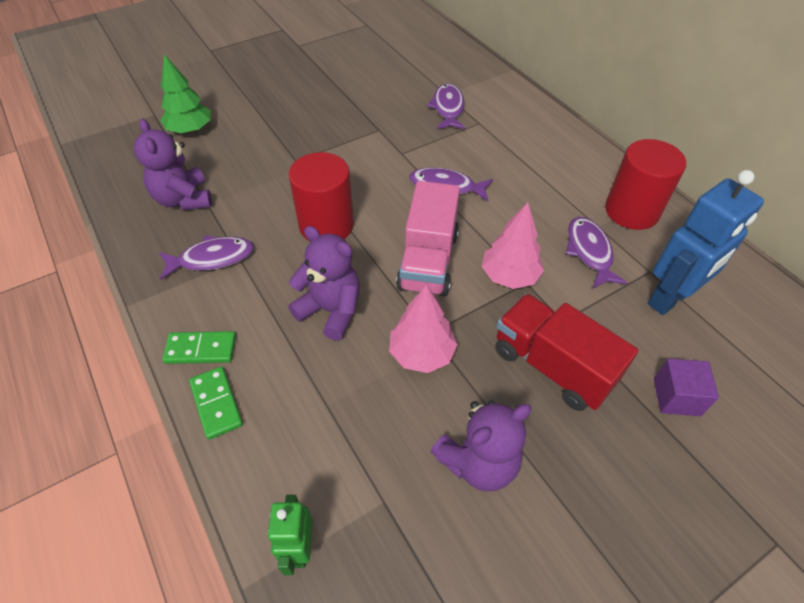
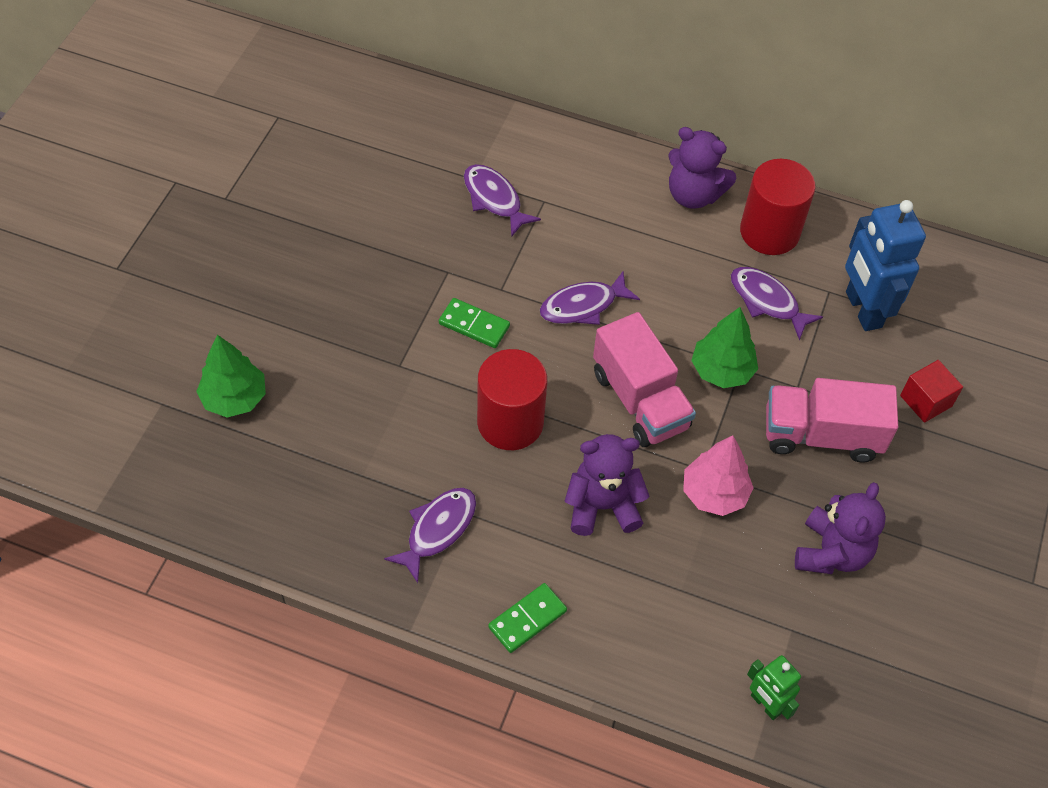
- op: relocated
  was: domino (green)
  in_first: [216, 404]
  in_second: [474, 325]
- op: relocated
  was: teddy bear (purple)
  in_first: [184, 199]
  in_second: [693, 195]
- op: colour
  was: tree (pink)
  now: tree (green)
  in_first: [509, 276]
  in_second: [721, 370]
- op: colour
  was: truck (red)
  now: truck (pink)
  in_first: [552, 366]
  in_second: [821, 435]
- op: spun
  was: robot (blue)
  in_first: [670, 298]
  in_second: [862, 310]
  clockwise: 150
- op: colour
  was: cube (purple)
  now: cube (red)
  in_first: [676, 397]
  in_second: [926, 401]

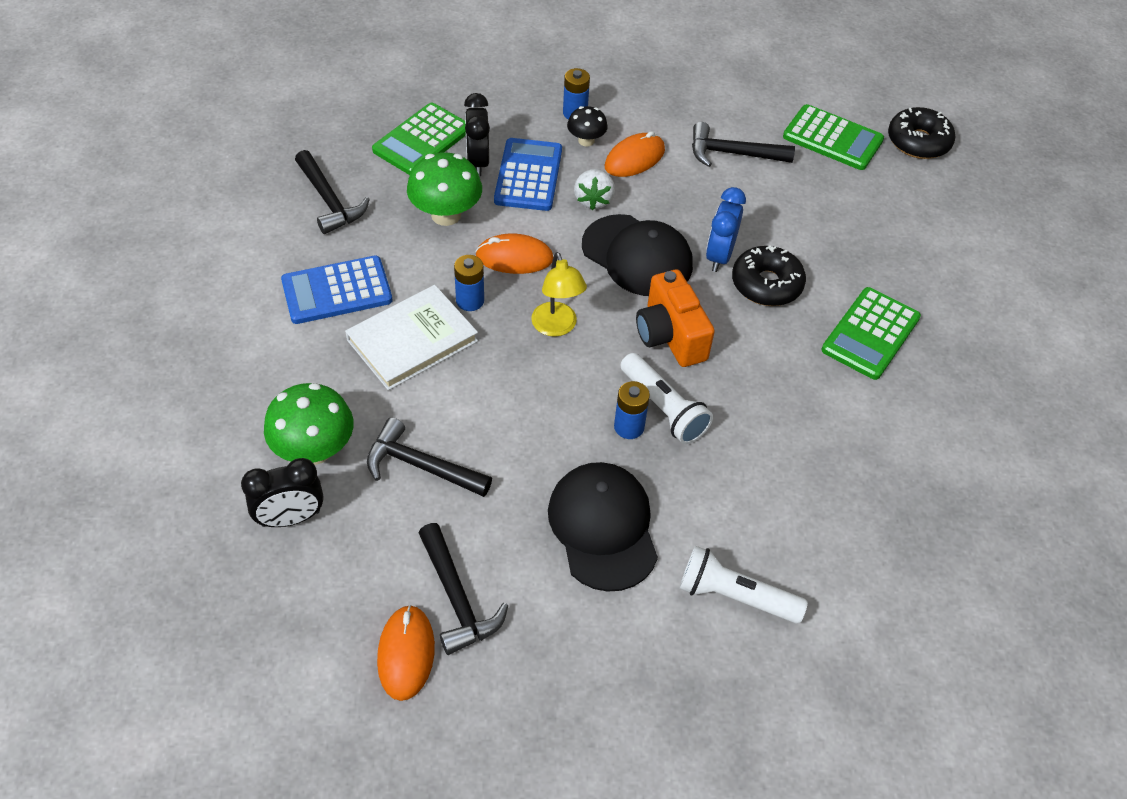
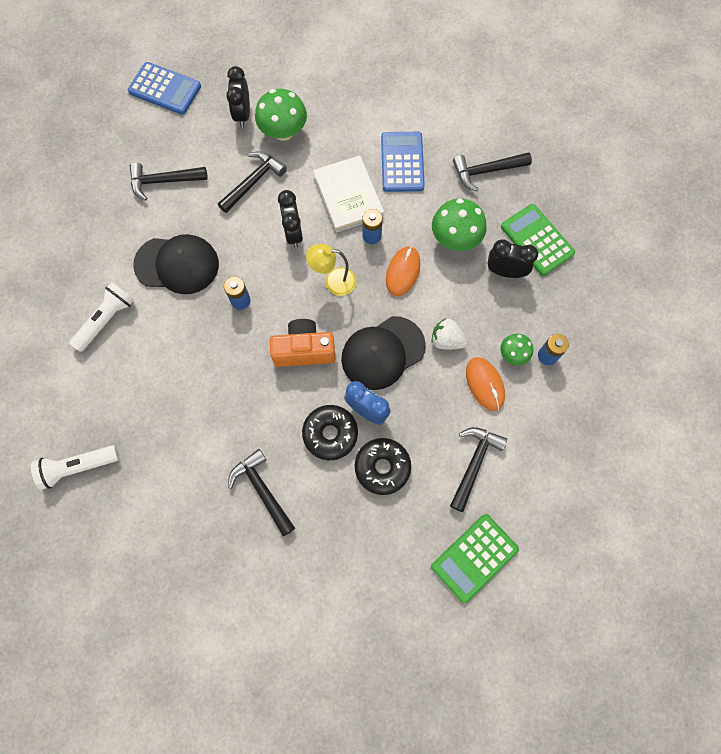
- op: relocated
  was: flashlight (white)
  in_first: [663, 408]
  in_second: [78, 467]
- op: relocated
  was: calculator (blue)
  in_first: [528, 175]
  in_second: [165, 89]
- op: exchanged
  was: calculator (green)
  now: hammer (black)
  in_first: [870, 334]
  in_second: [262, 490]
- op: appeared
  now: clock (black)
  in_second: [293, 233]
- op: relocated
  was: donut (black)
  in_first: [918, 142]
  in_second: [382, 467]
- op: colour
  was: mushroom (black)
  now: mushroom (green)
  in_first: [586, 141]
  in_second: [513, 354]
- op: missing
  was: mouse (orange)
  in_first: [406, 654]

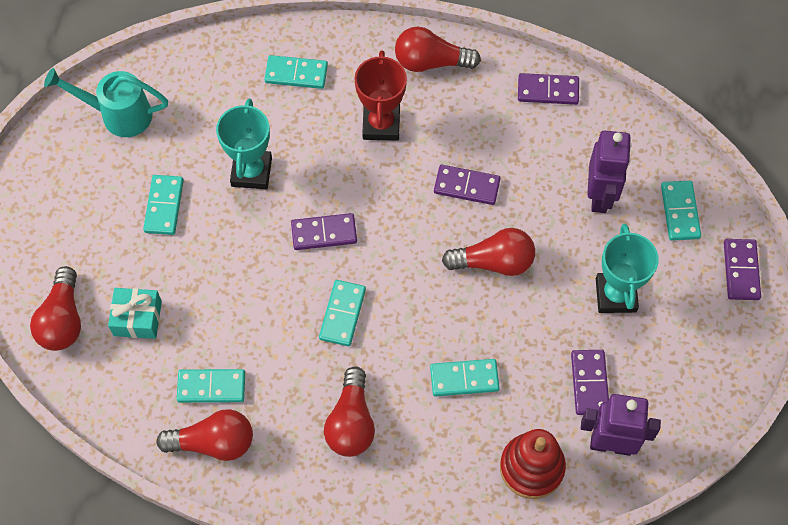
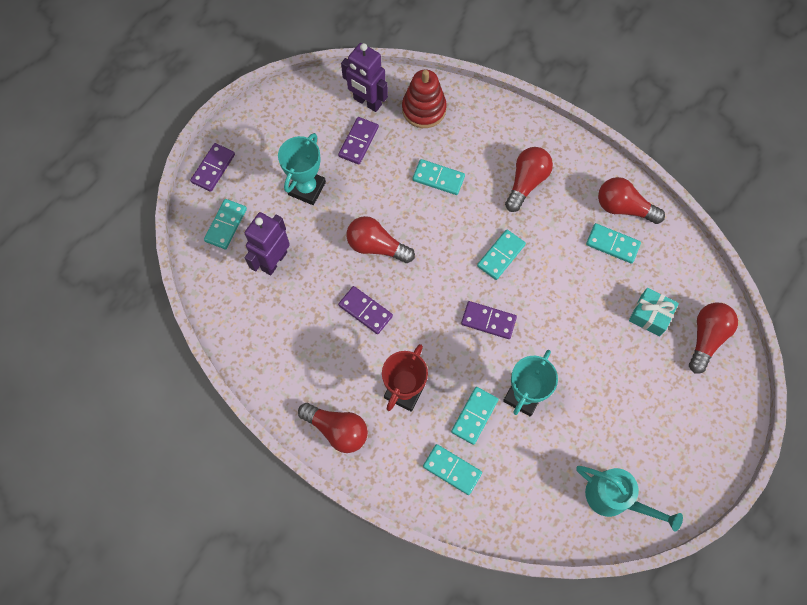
- op: relocated
  was: domino (turquoise)
  in_first: [164, 206]
  in_second: [474, 416]
- op: missing
  was: domino (purple)
  in_first: [548, 91]

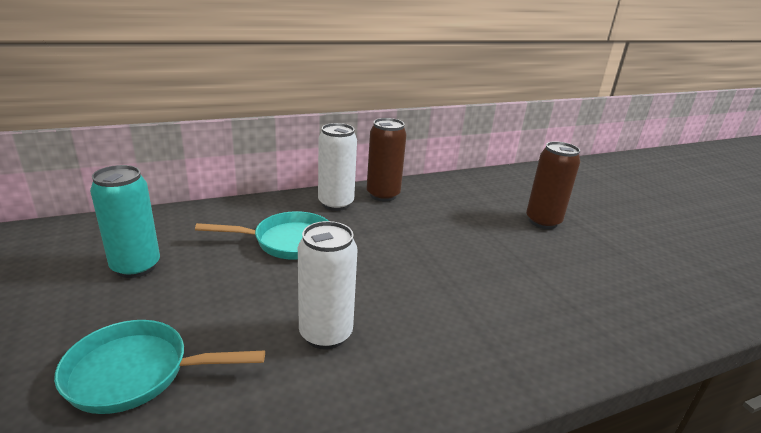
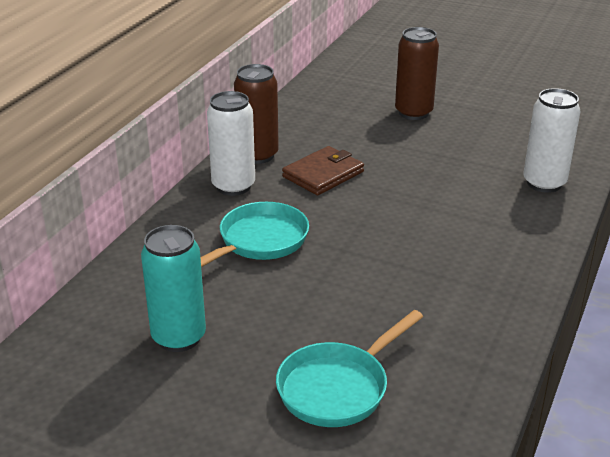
- op: appeared
  now: wallet (brown)
  in_second: [323, 174]
- op: relocated
  was: can (white)
  in_first: [325, 334]
  in_second: [544, 183]

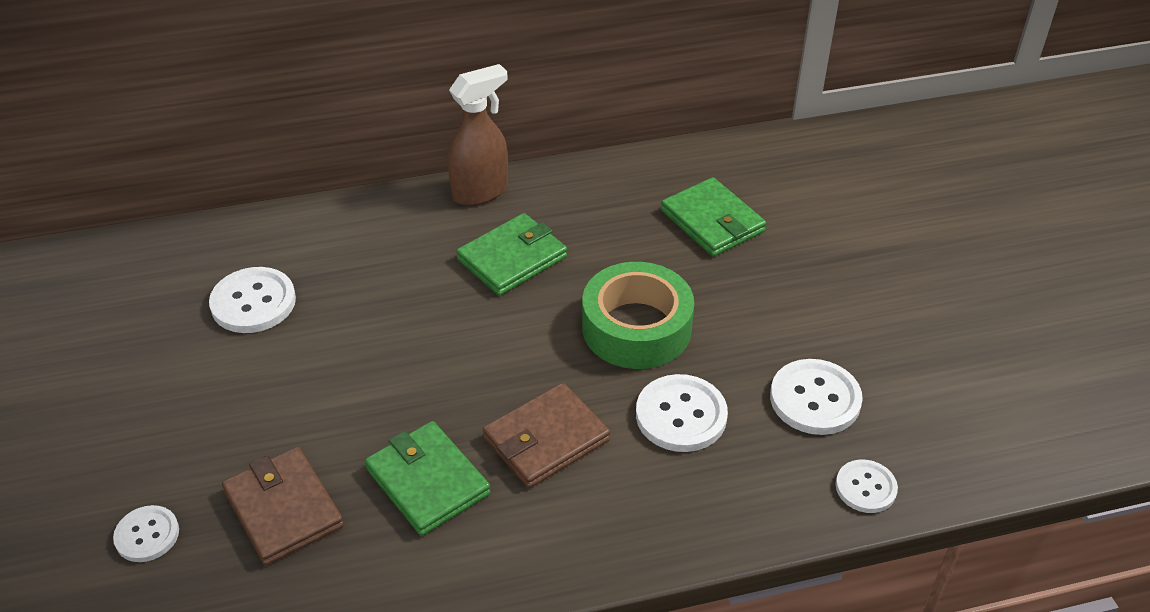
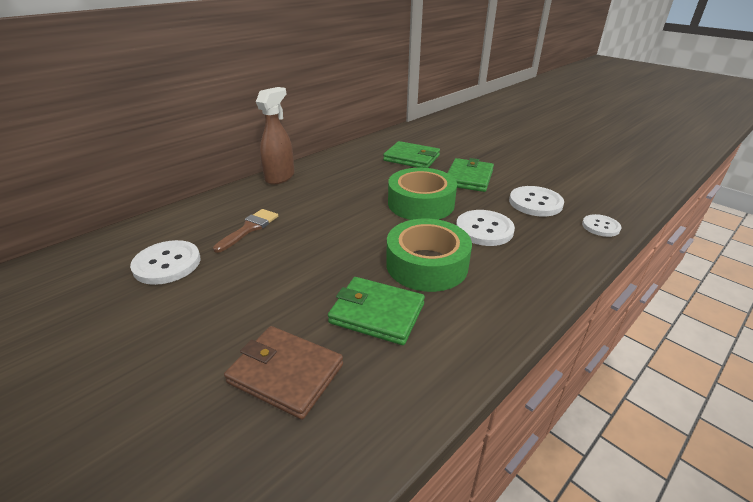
- op: appeared
  now: brush (brown)
  in_second: [249, 228]
- op: exchanged
  was: wallet (brown)
  now: tape (green)
  in_first: [546, 439]
  in_second: [427, 265]
- op: relocated
  was: wallet (green)
  in_first: [512, 258]
  in_second: [469, 178]
- op: missing
  was: button (white)
  in_first: [147, 535]

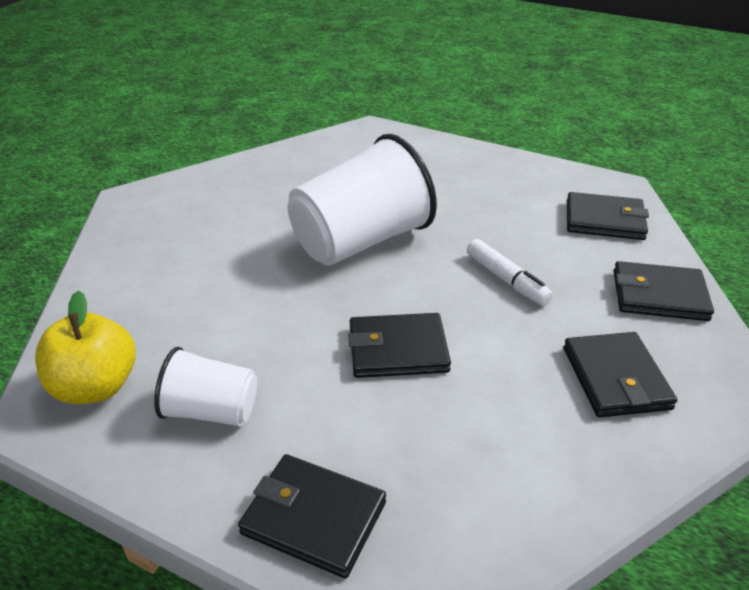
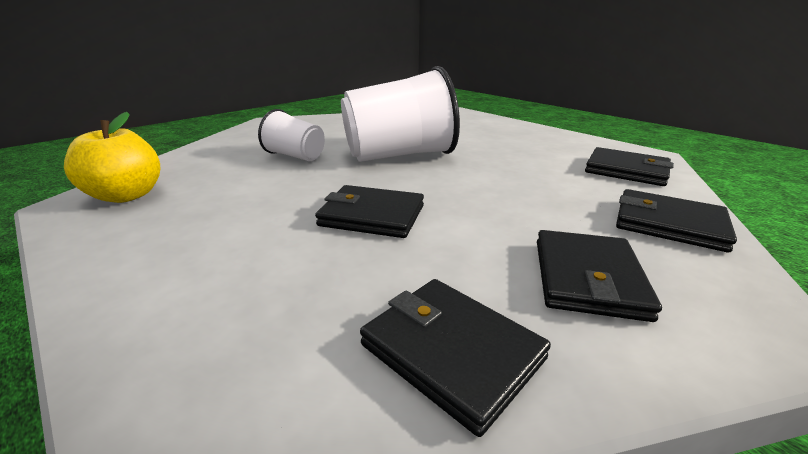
- op: relocated
  was: cup (white)
  in_first: [211, 411]
  in_second: [295, 156]
- op: relocated
  was: wallet (black)
  in_first: [313, 518]
  in_second: [451, 351]
- op: missing
  was: marker (white)
  in_first: [506, 279]

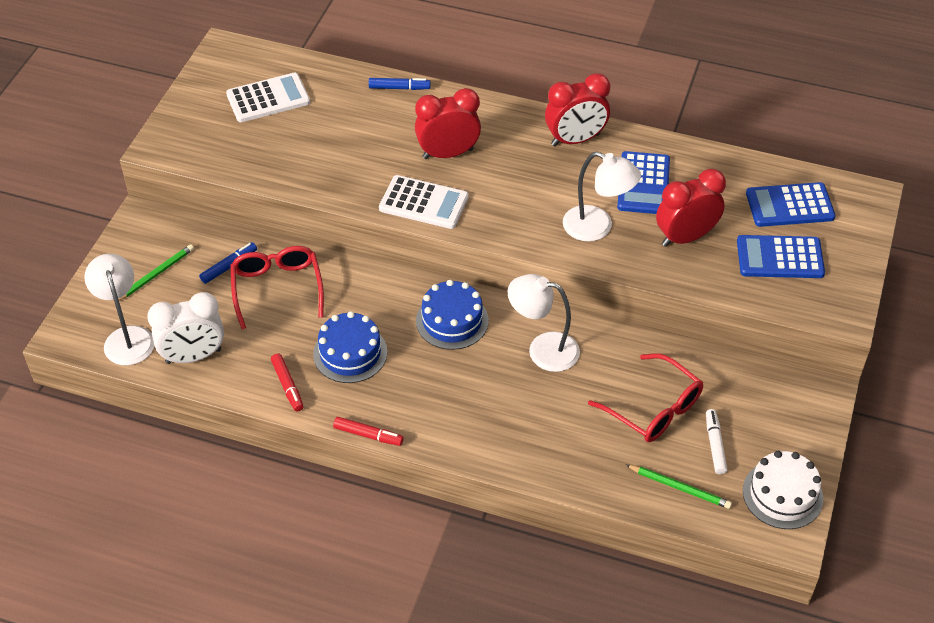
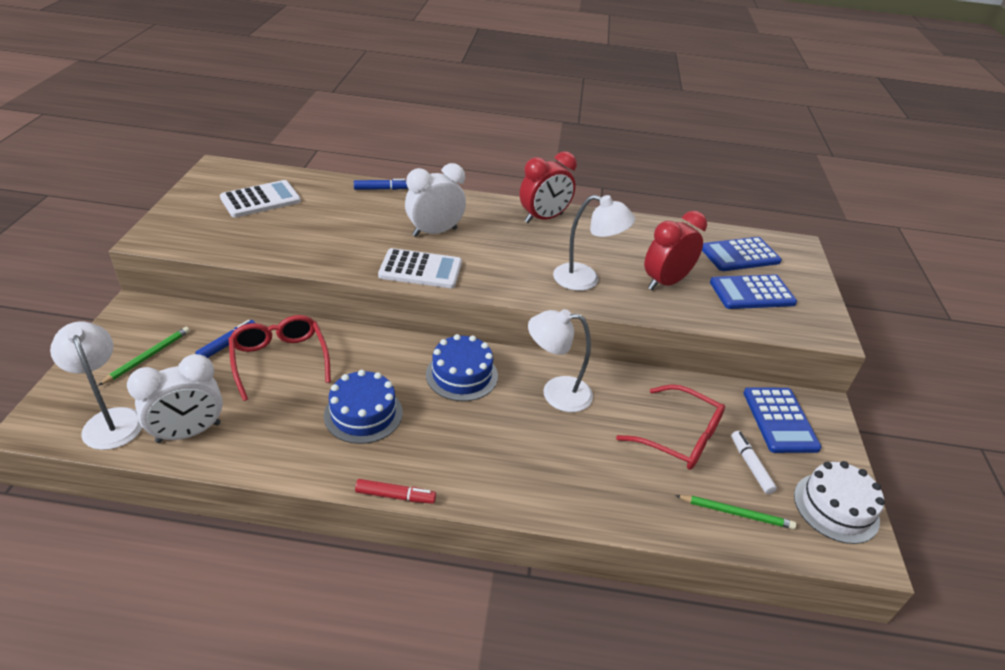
- op: colour
  was: clock (red)
  now: clock (white)
  in_first: [448, 153]
  in_second: [435, 232]
- op: relocated
  was: calculator (blue)
  in_first: [643, 184]
  in_second: [779, 420]
- op: missing
  was: marker (red)
  in_first: [287, 386]

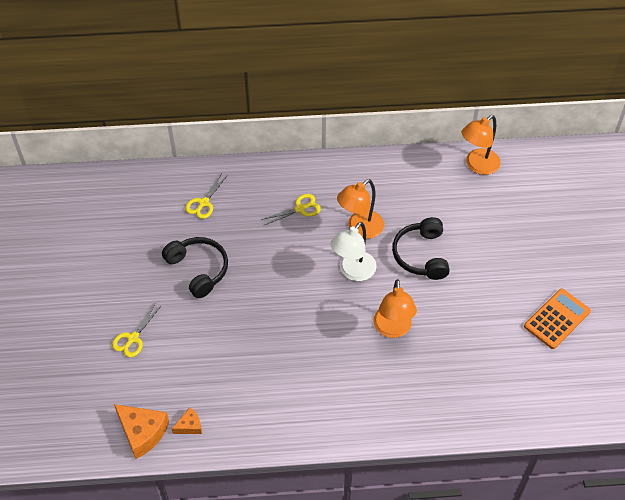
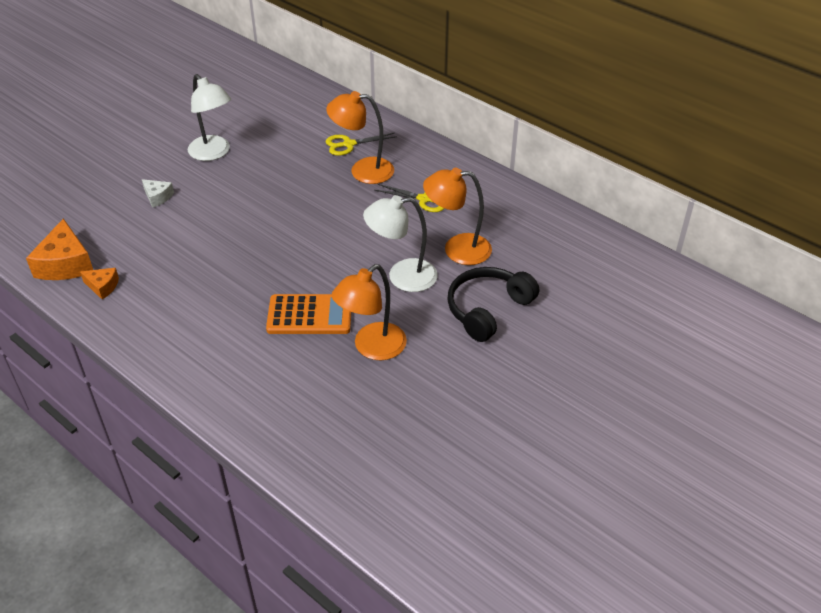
- op: exchanged
  was: scissors (yellow)
  now: cheese (white)
  in_first: [133, 338]
  in_second: [157, 197]
- op: appeared
  now: lamp (white)
  in_second: [213, 153]
- op: relocated
  was: calculator (orange)
  in_first: [557, 319]
  in_second: [310, 315]
- op: relocated
  was: lamp (orange)
  in_first: [477, 166]
  in_second: [362, 170]
- op: missing
  was: headphones (black)
  in_first: [198, 269]

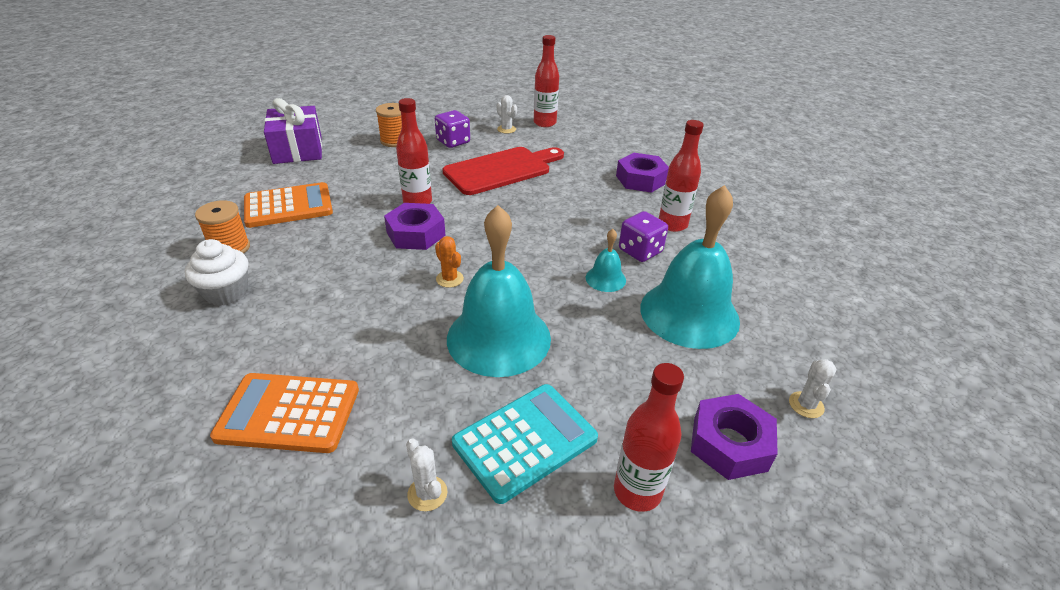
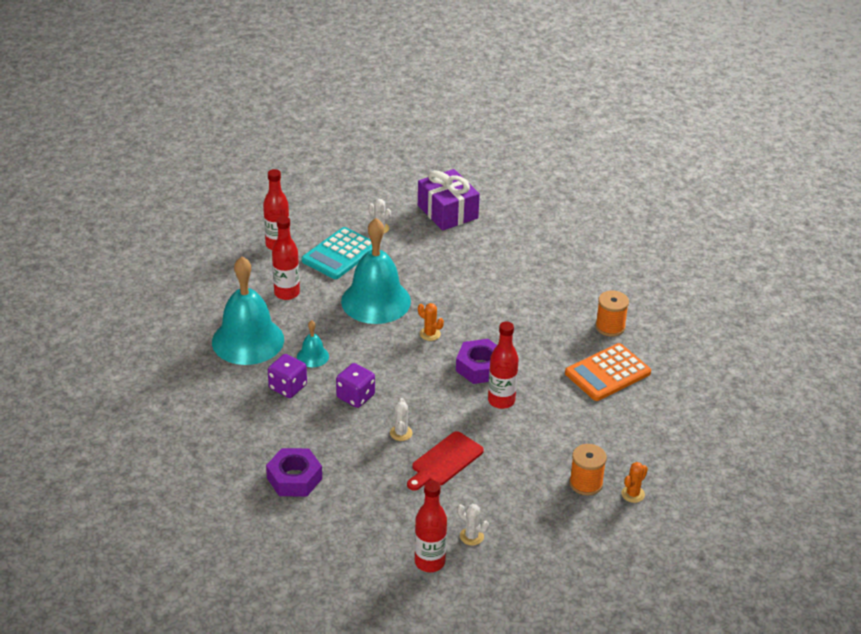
- op: relocated
  was: bottle (red)
  in_first: [672, 225]
  in_second: [287, 293]
- op: relocated
  was: dice (purple)
  in_first: [453, 142]
  in_second: [355, 396]
- op: relocated
  was: cactus (white)
  in_first: [806, 405]
  in_second: [401, 433]
- op: size
  was: cutting board (red)
  in_first: [501, 170]
  in_second: [445, 461]
  ratio: 0.66
- op: relocated
  was: gift (purple)
  in_first: [298, 149]
  in_second: [447, 212]
- op: appeared
  now: cactus (orange)
  in_second: [633, 494]
- op: missing
  was: cupcake (white)
  in_first: [226, 292]
- op: missing
  was: calculator (orange)
  in_first: [289, 413]
- op: missing
  was: nut (purple)
  in_first: [729, 444]

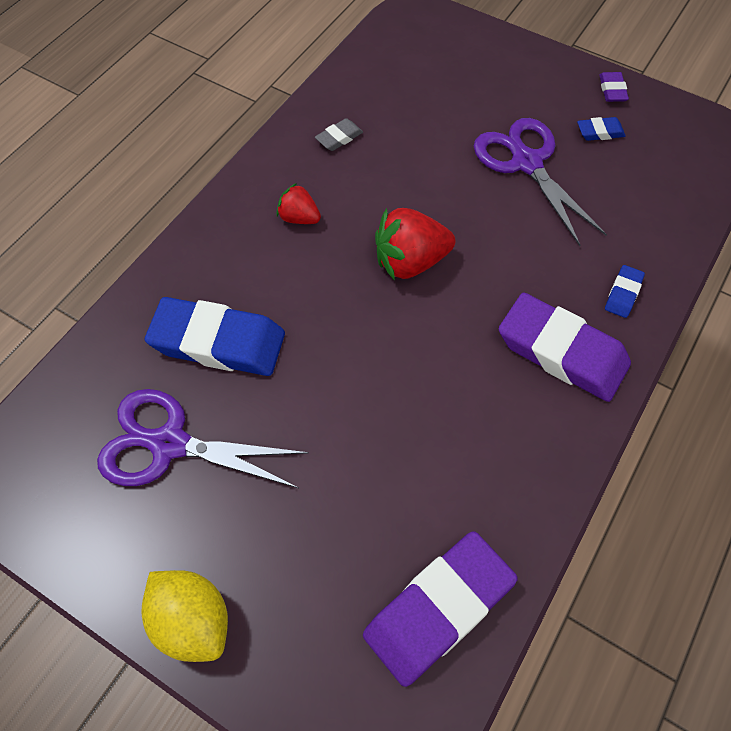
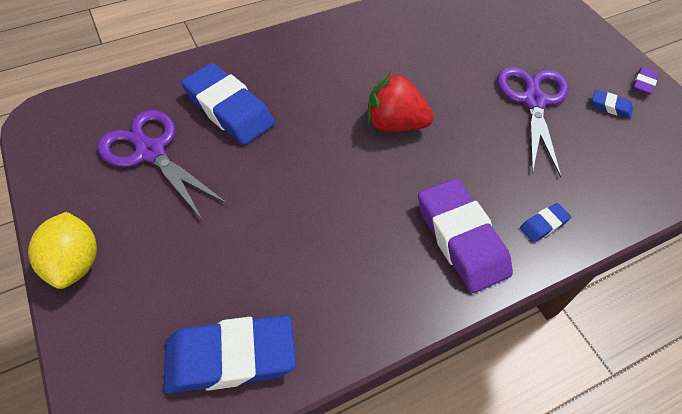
- op: colour
  was: eraser (purple)
  now: eraser (blue)
  in_first: [438, 609]
  in_second: [230, 357]
- op: missing
  was: strawberry (red)
  in_first: [299, 218]
- op: missing
  was: eraser (grey)
  in_first: [339, 138]

